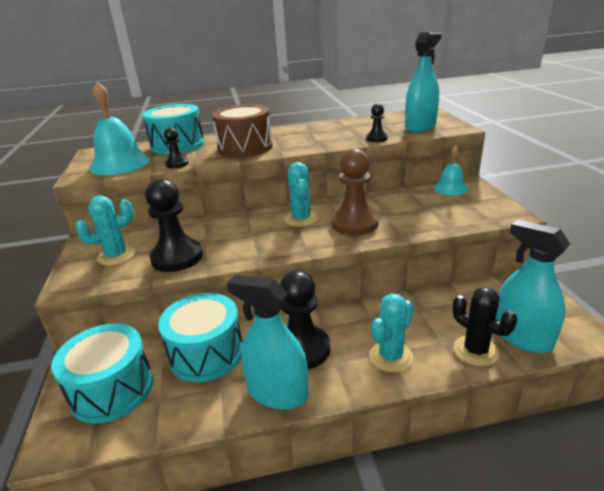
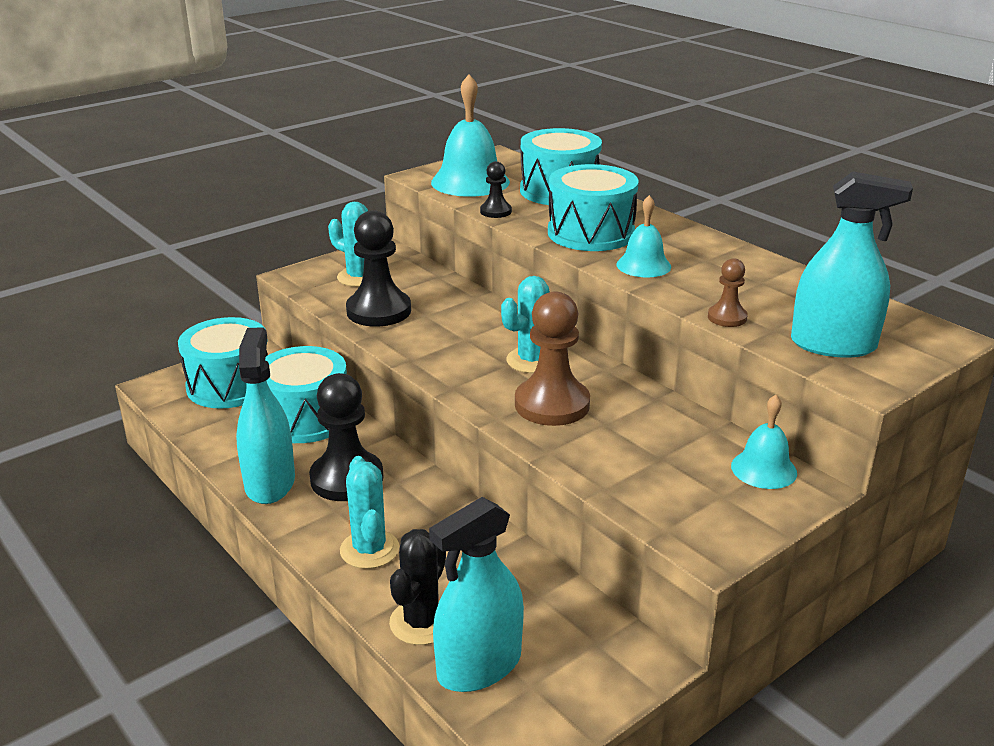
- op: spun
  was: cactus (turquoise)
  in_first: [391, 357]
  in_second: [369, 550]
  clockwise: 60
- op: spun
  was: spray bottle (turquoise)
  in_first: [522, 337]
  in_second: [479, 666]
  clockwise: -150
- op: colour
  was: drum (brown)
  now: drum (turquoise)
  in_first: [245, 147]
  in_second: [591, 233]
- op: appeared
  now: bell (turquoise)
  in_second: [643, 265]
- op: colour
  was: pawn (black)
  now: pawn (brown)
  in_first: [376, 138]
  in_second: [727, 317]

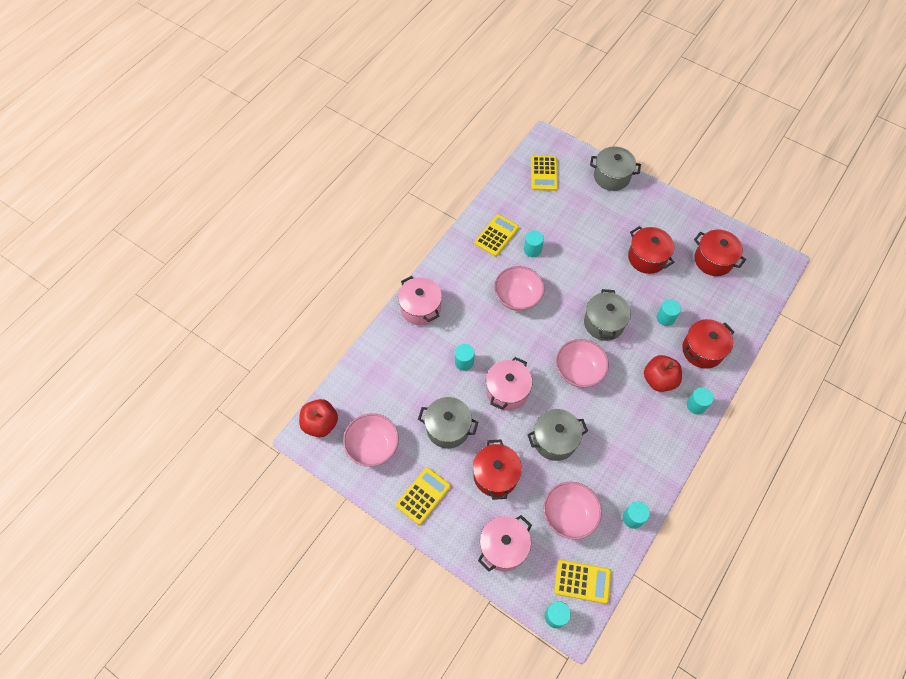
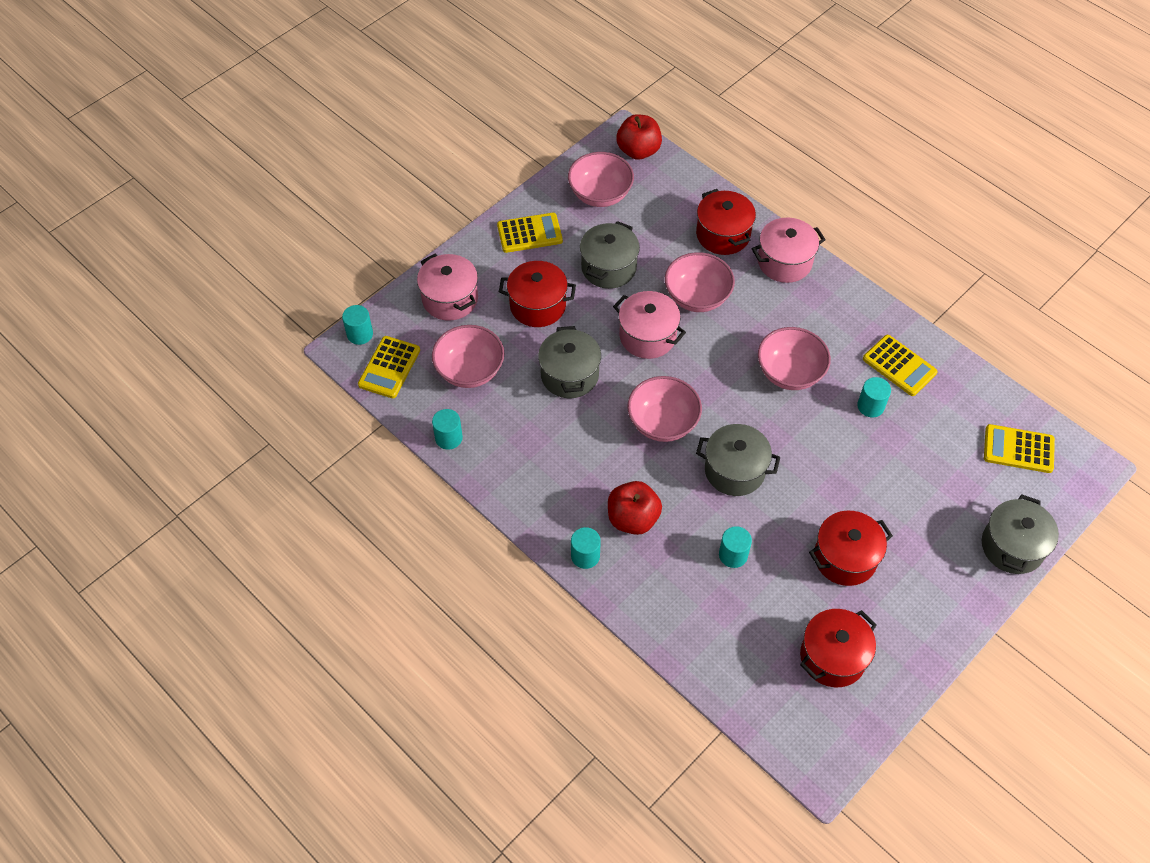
- op: spun
  was: calculator (yellow)
  in_first: [423, 496]
  in_second: [529, 233]
  clockwise: -60
- op: exchanged
  was: cylinder (turquoise)
  now: bowl (pink)
  in_first: [464, 362]
  in_second: [697, 297]
- op: relocated
  was: pot (red)
  in_first: [702, 350]
  in_second: [723, 235]

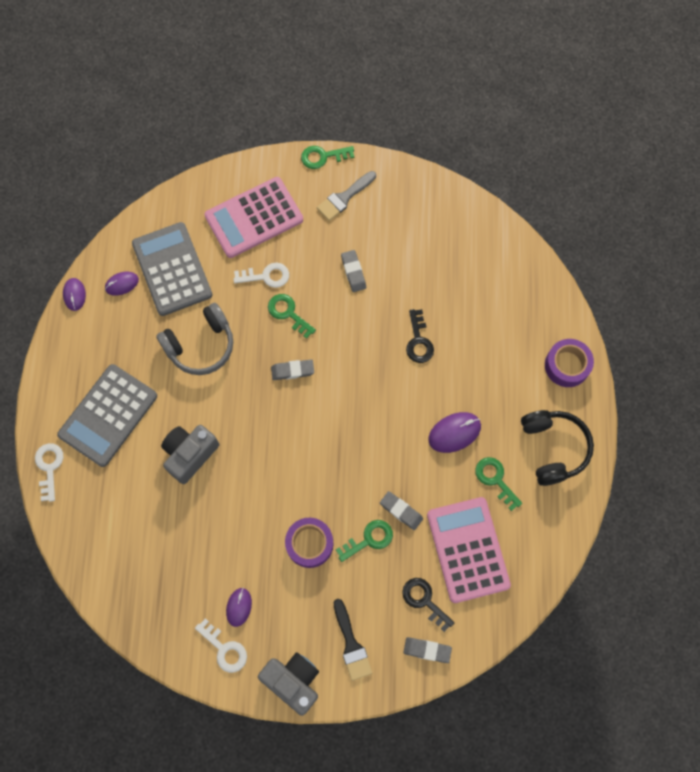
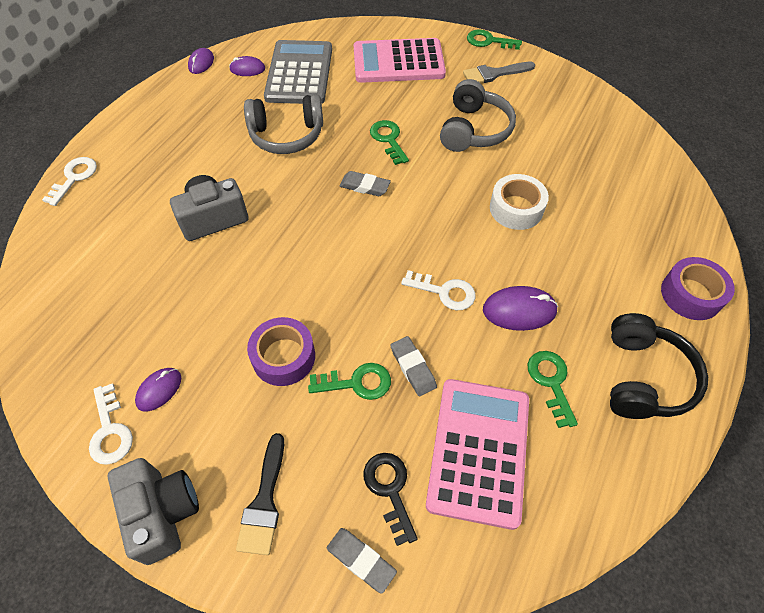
- op: relocated
  was: key (white)
  in_first: [266, 276]
  in_second: [444, 292]
- op: exchanged
  was: eraser (grey)
  now: headphones (grey)
  in_first: [353, 272]
  in_second: [474, 130]
- op: exchanged
  was: key (black)
  now: tape (white)
  in_first: [418, 341]
  in_second: [516, 208]
- op: missing
  was: calculator (grey)
  in_first: [108, 415]

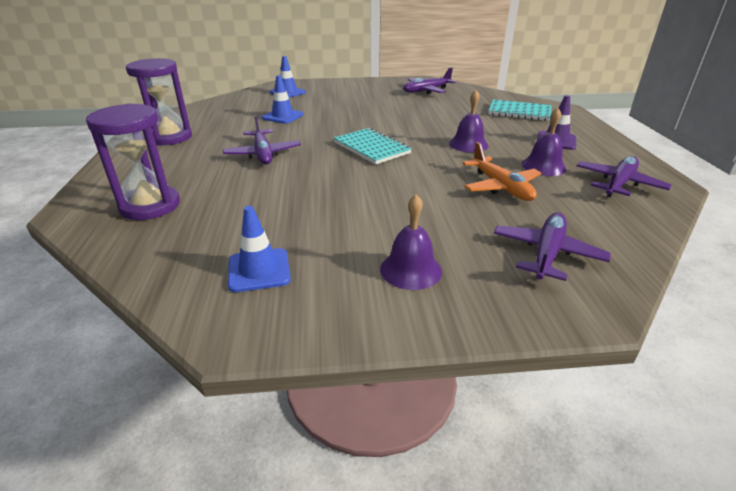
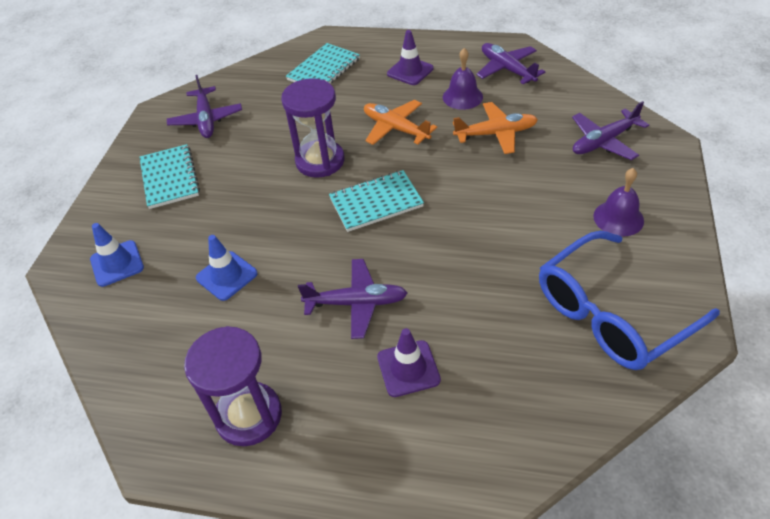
- op: appeared
  now: notebook (turquoise)
  in_second: [169, 178]
- op: relocated
  was: hourglass (purple)
  in_first: [150, 206]
  in_second: [320, 161]
- op: exchanged
  was: bell (purple)
  now: plane (orange)
  in_first: [468, 144]
  in_second: [395, 128]
- op: appeared
  now: traffic cone (purple)
  in_second: [408, 368]
- op: exchanged
  was: traffic cone (blue)
  now: glasses (blue)
  in_first: [259, 270]
  in_second: [611, 313]
- op: spun
  was: plane (purple)
  in_first: [547, 253]
  in_second: [604, 141]
  clockwise: -75

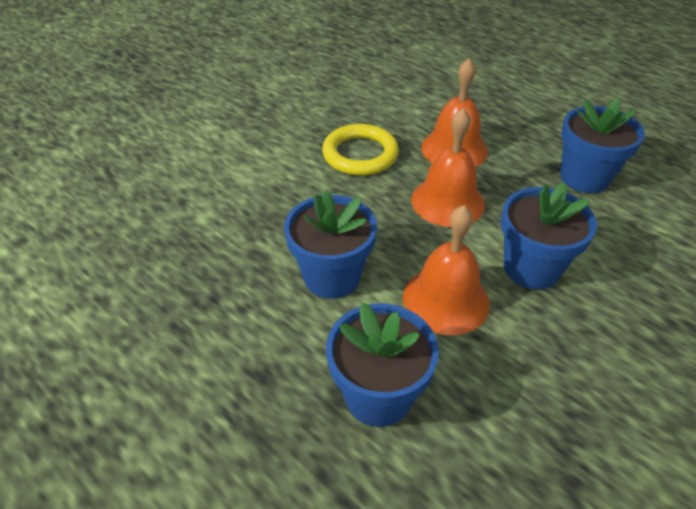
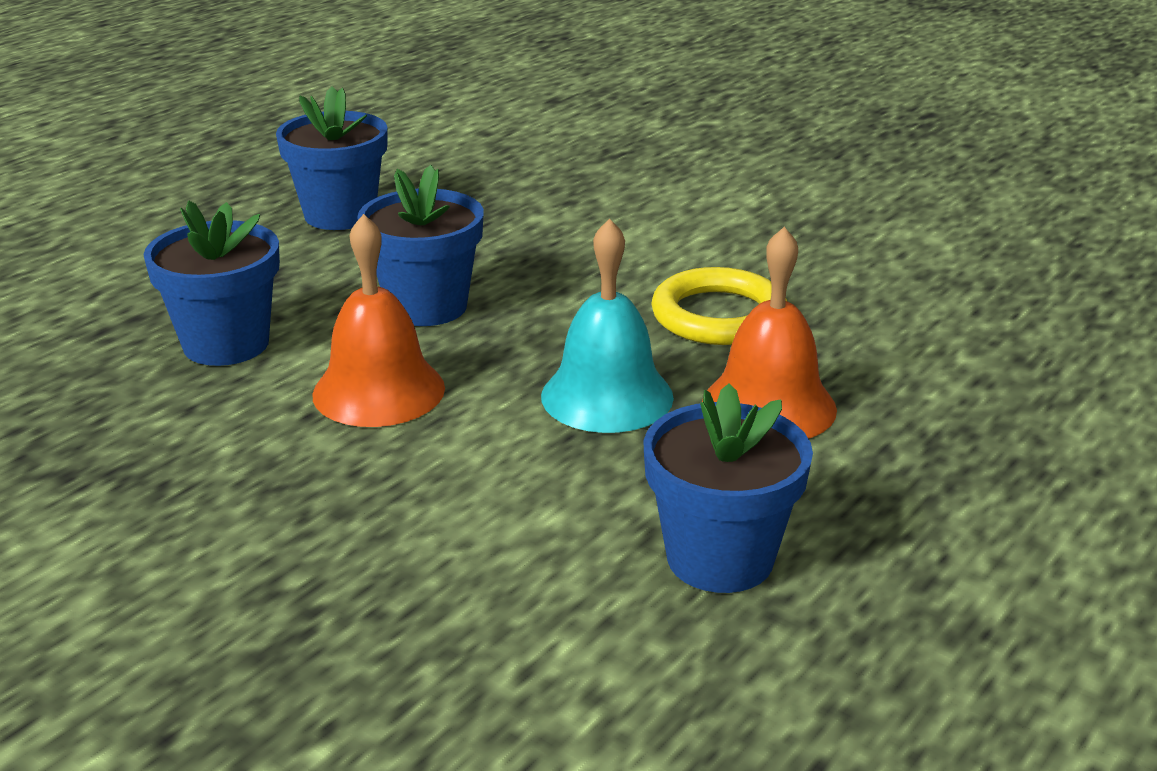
- op: relocated
  was: flower pot (blue)
  in_first: [531, 268]
  in_second: [340, 215]
- op: colour
  was: bell (orange)
  now: bell (turquoise)
  in_first: [447, 201]
  in_second: [607, 396]

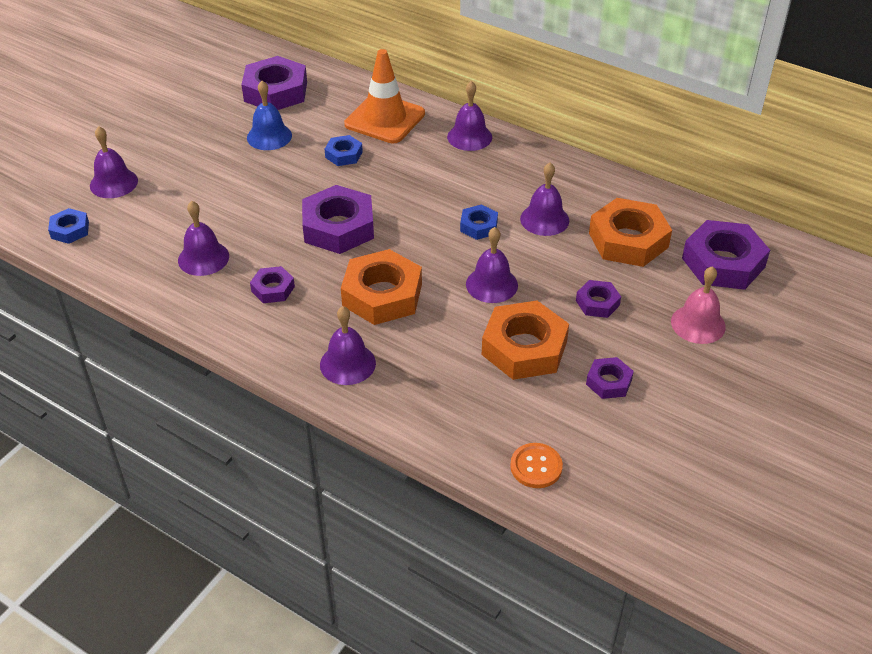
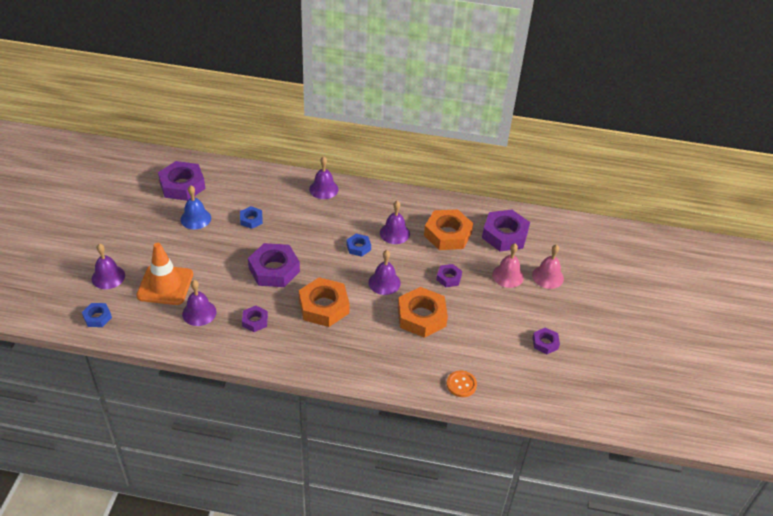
- op: relocated
  was: traffic cone (orange)
  in_first: [385, 119]
  in_second: [165, 285]
- op: appeared
  now: bell (pink)
  in_second: [548, 276]
- op: relocated
  was: nut (purple)
  in_first: [608, 382]
  in_second: [545, 343]
- op: missing
  was: bell (purple)
  in_first: [347, 364]

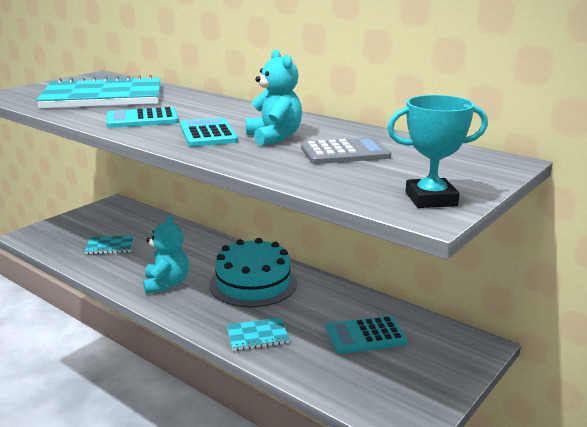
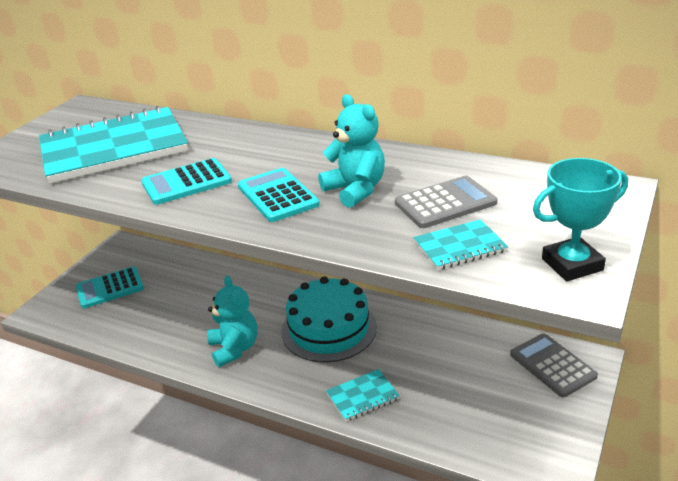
- op: relocated
  was: calculator (turquoise)
  in_first: [365, 335]
  in_second: [110, 288]
- op: relocated
  was: notebook (turquoise)
  in_first: [110, 246]
  in_second: [459, 247]
- op: appeared
  now: calculator (grey)
  in_second: [552, 365]

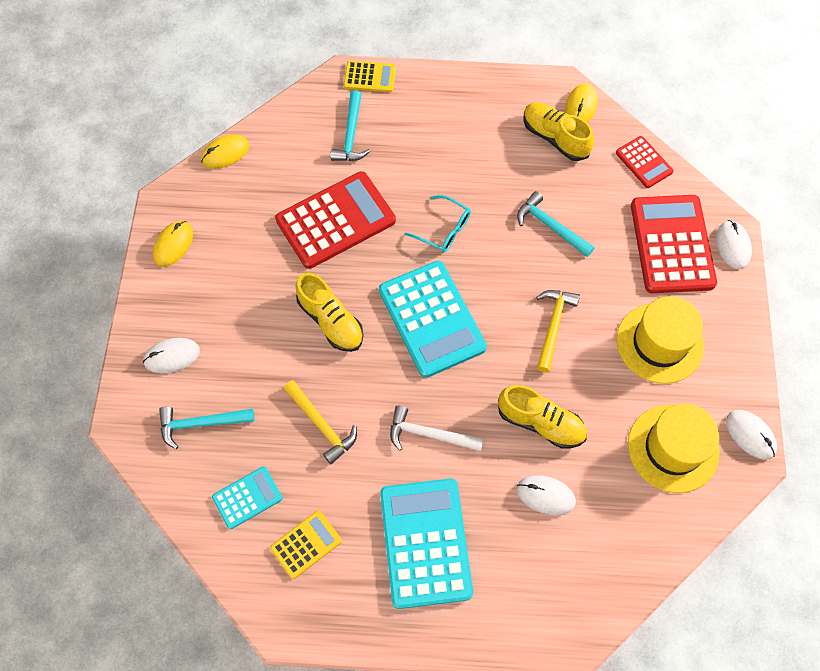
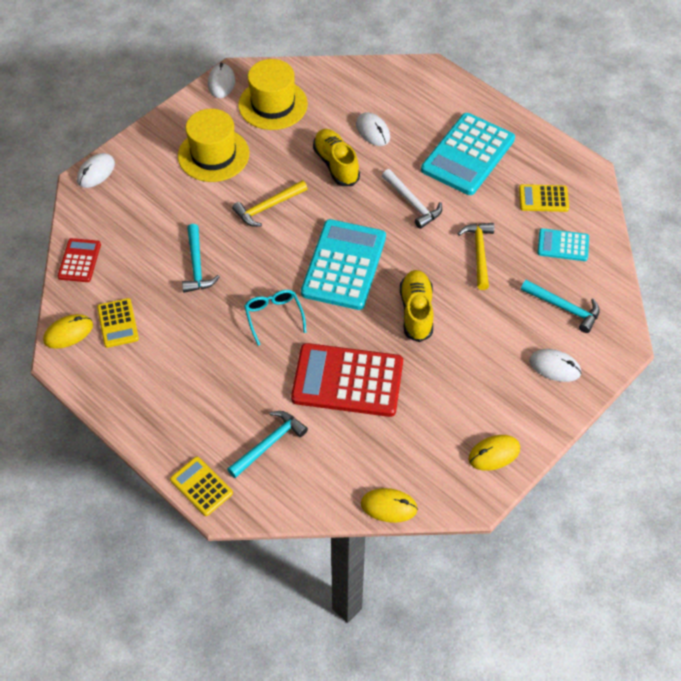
- op: exchanged
  was: shoe (yellow)
  now: calculator (yellow)
  in_first: [555, 138]
  in_second: [118, 323]
- op: missing
  was: calculator (red)
  in_first: [672, 244]

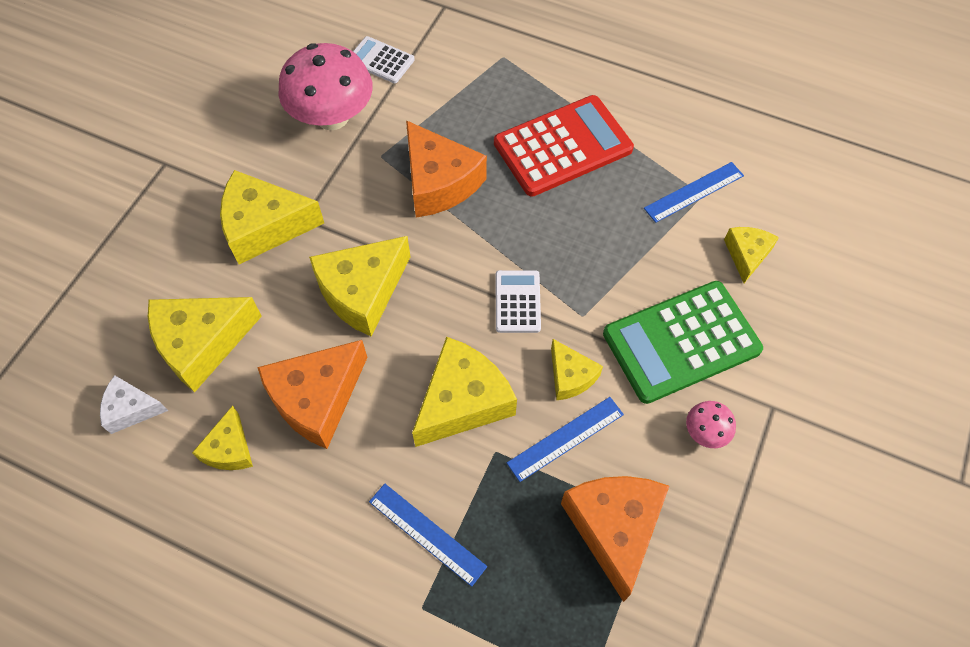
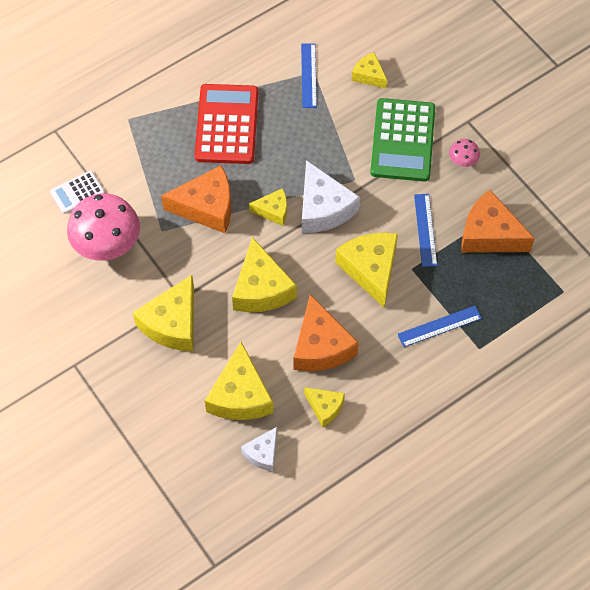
- op: relocated
  was: cheese (yellow)
  in_first: [570, 376]
  in_second: [273, 211]
- op: exchanged
  was: calculator (white)
  now: cheese (white)
  in_first: [517, 302]
  in_second: [323, 208]

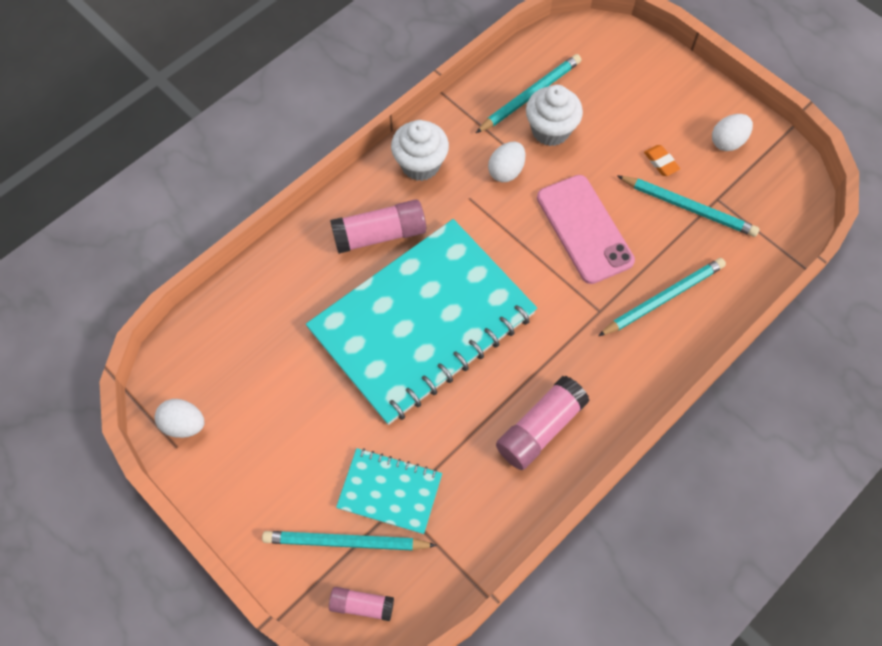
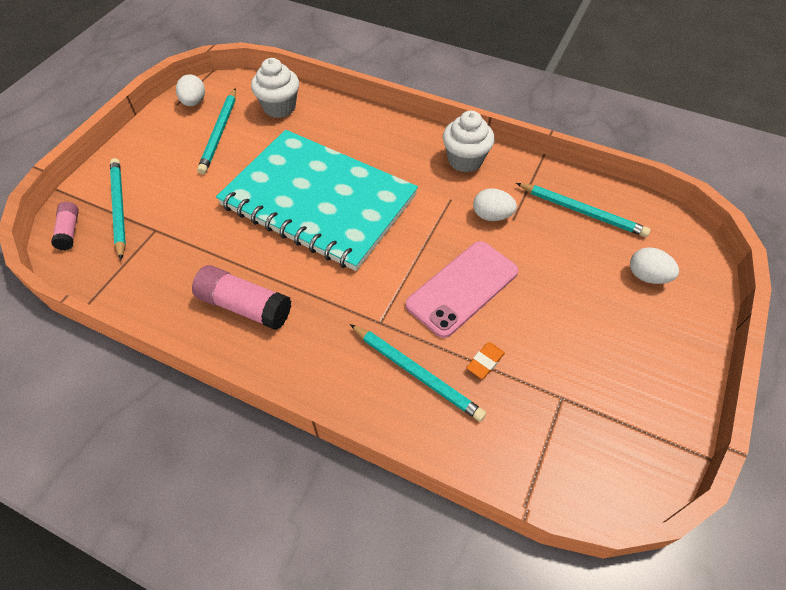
- op: relocated
  was: pencil (turquoise)
  in_first: [688, 208]
  in_second: [219, 133]
- op: relocated
  was: cupcake (white)
  in_first: [550, 130]
  in_second: [279, 107]
- op: relocated
  was: eraser (orange)
  in_first: [661, 162]
  in_second: [485, 362]
- op: relocated
  was: egg (white)
  in_first: [727, 141]
  in_second: [647, 276]
- op: missing
  was: glue stick (pink)
  in_first: [380, 234]
- op: missing
  was: notebook (turquoise)
  in_first: [390, 491]

